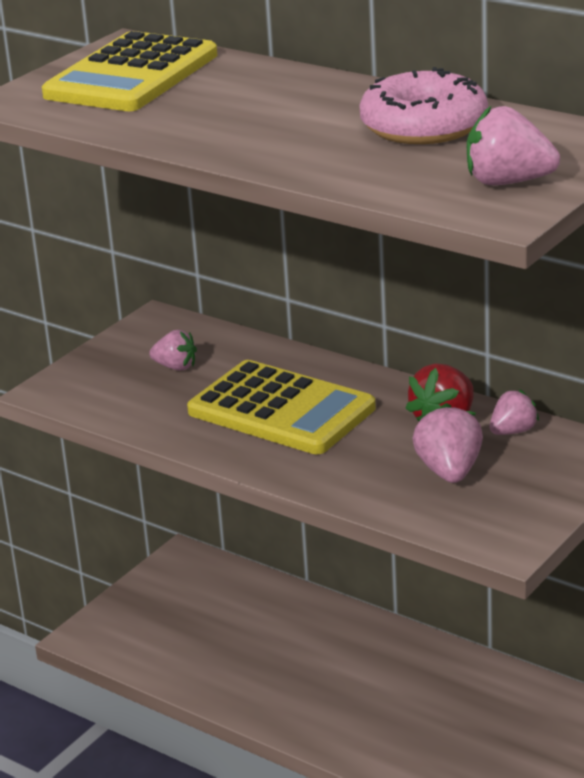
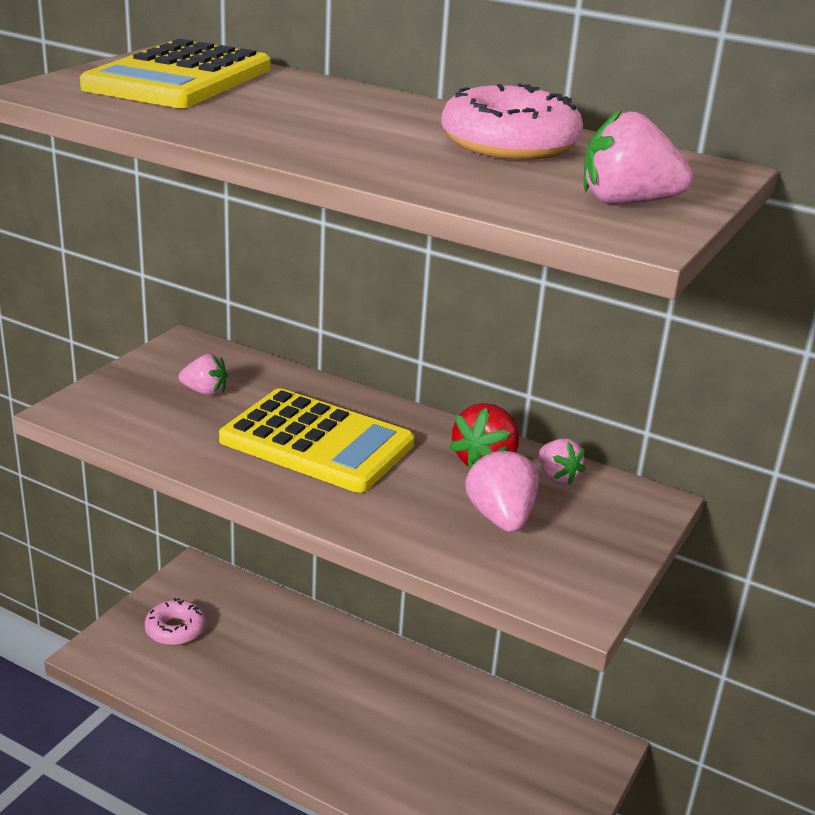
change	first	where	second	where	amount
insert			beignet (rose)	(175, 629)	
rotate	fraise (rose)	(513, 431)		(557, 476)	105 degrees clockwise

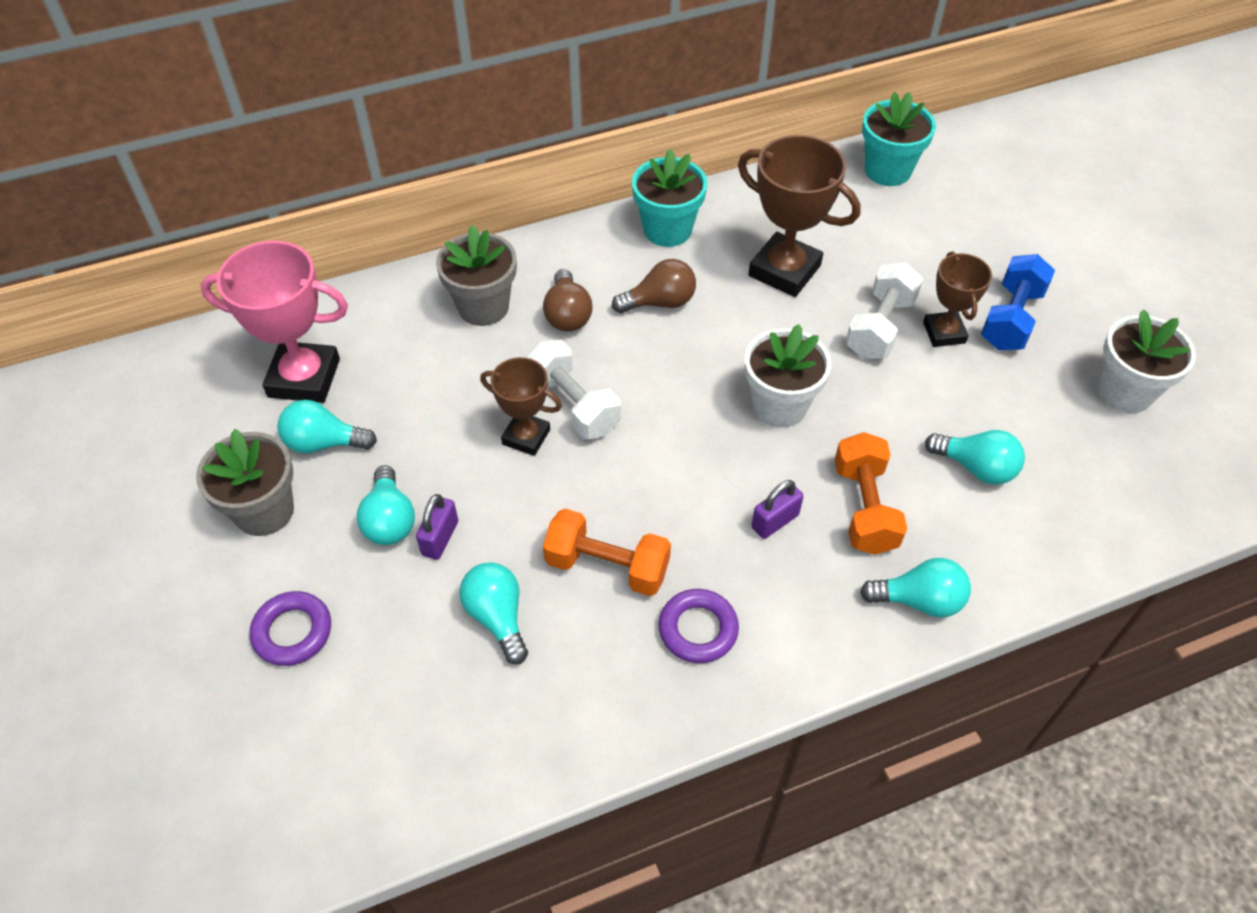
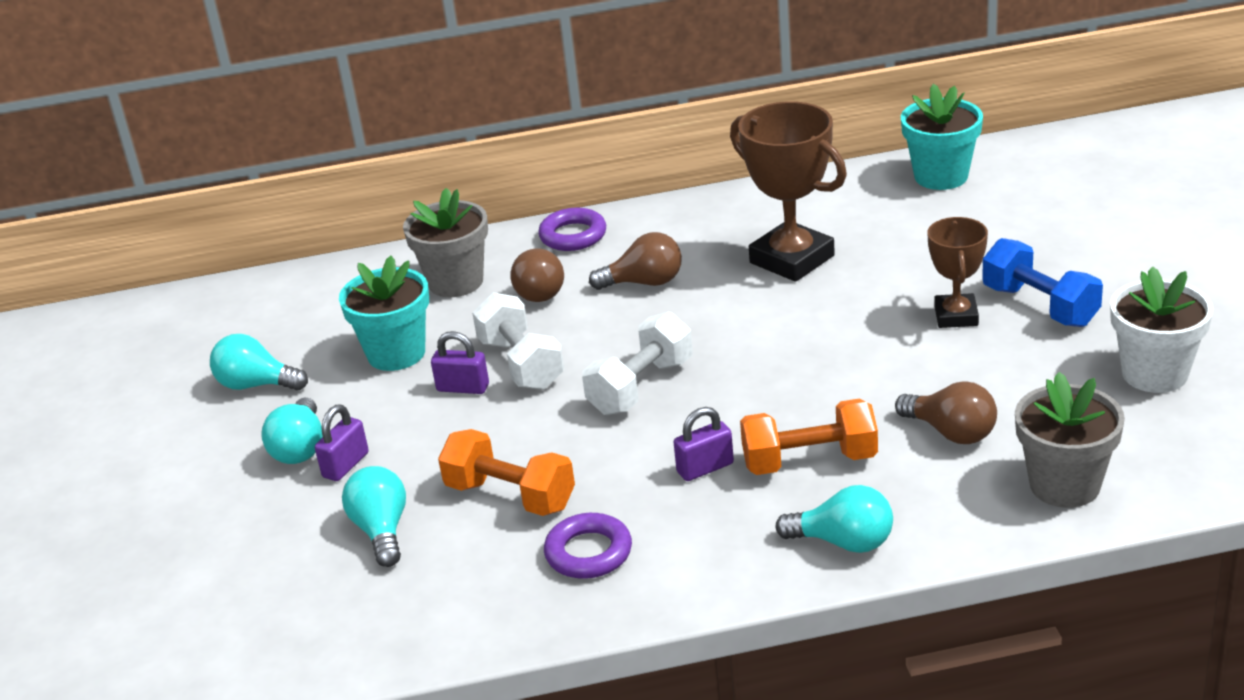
change	first	where	second	where	amount
delete	trophée (rose)	(304, 378)			
delete	pot de fleurs (blanc)	(779, 405)			
move	pot de fleurs (gris)	(264, 511)		(1064, 485)	
move	anneau (violet)	(292, 632)		(573, 235)	
move	pot de fleurs (turquoise)	(667, 230)		(396, 353)	
move	haltère (blanc)	(880, 327)		(641, 387)	
replace	trophée (marron)	(526, 437)	cadenas (violet)	(463, 388)	
recolor	ampoule (turquoise)	(976, 467)	ampoule (marron)	(951, 432)	
rotate	haltère (orange)	(864, 508)		(809, 461)	75 degrees clockwise
rotate	haltère (bleu)	(1011, 319)		(1040, 306)	75 degrees counterclockwise

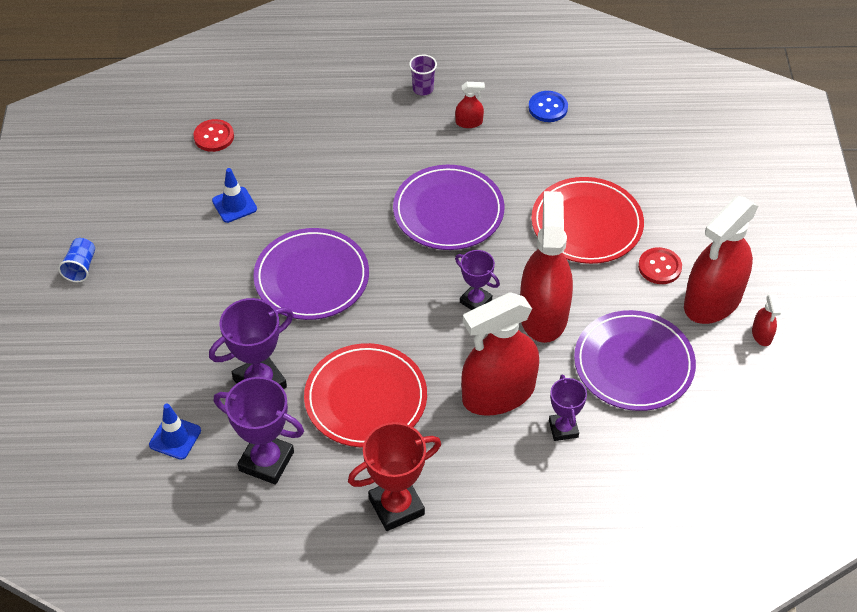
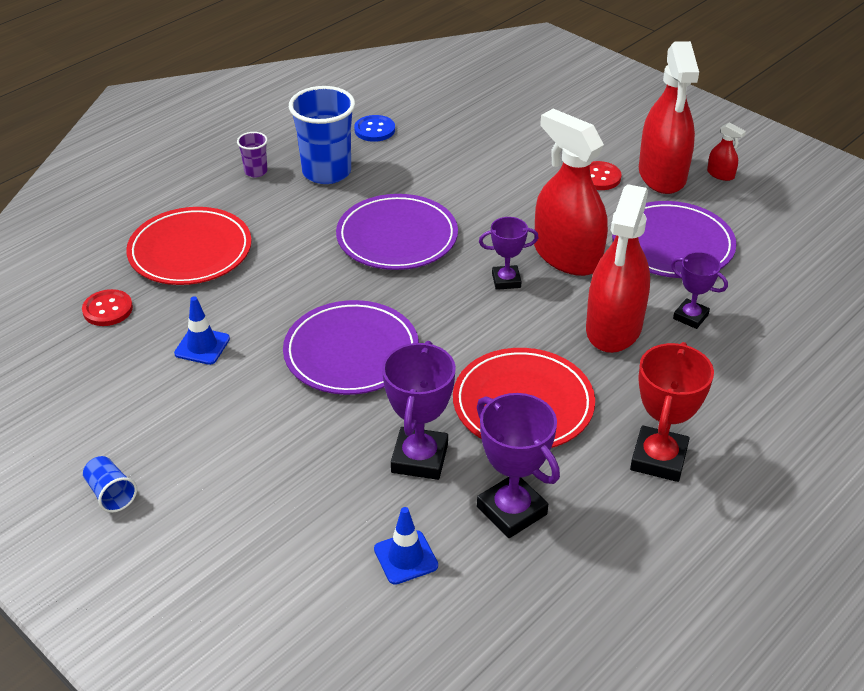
change	first	where	second	where	amount
move	assiette (rouge)	(586, 224)		(190, 251)	
replace	vaporisateur (rouge)	(469, 122)	gobelet (bleu)	(326, 172)	
rotate	trophée (violet)	(266, 461)		(511, 510)	75 degrees clockwise

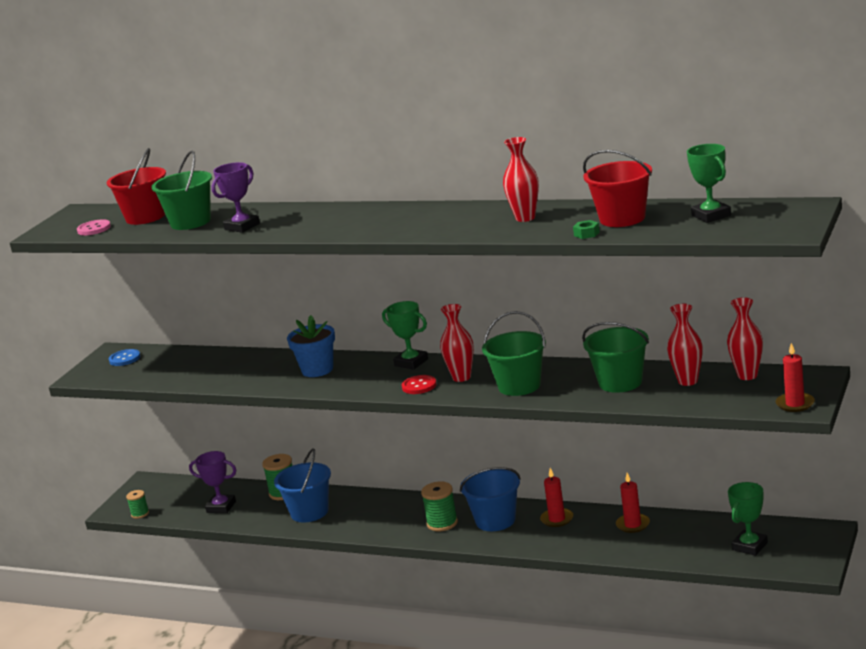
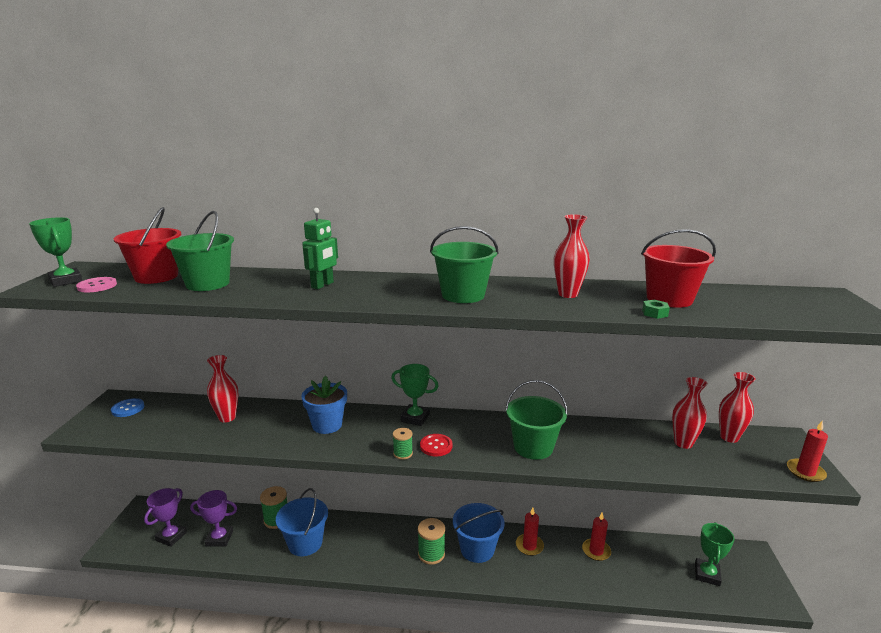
change	first	where	second	where	amount
insert			robot (vert)	(322, 285)	
move	bobine (vert)	(140, 514)		(403, 453)	
move	trophée (violet)	(242, 227)		(171, 536)	
move	vase (rouge)	(461, 377)		(227, 418)	
move	seau (vert)	(620, 382)		(463, 295)	
move	trophée (vert)	(711, 215)		(66, 281)	

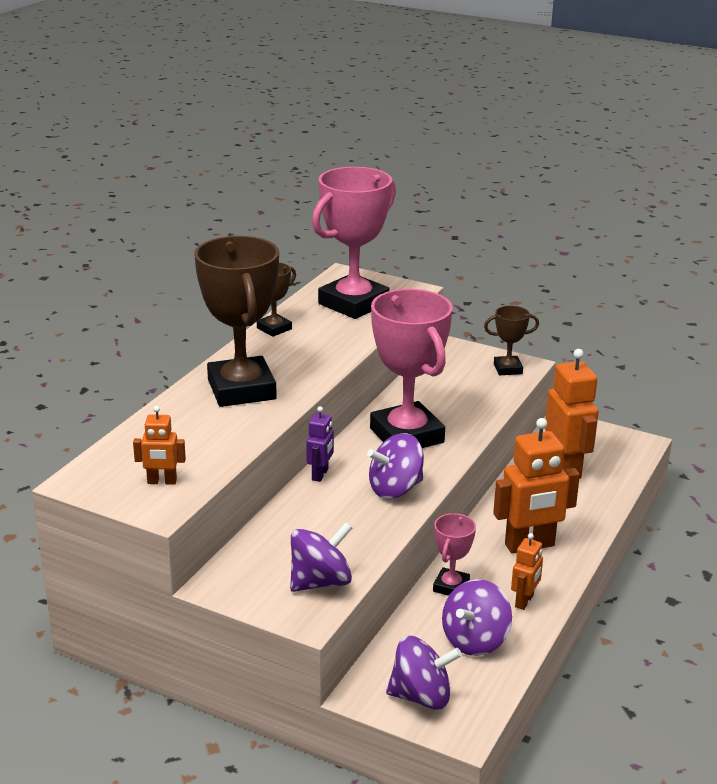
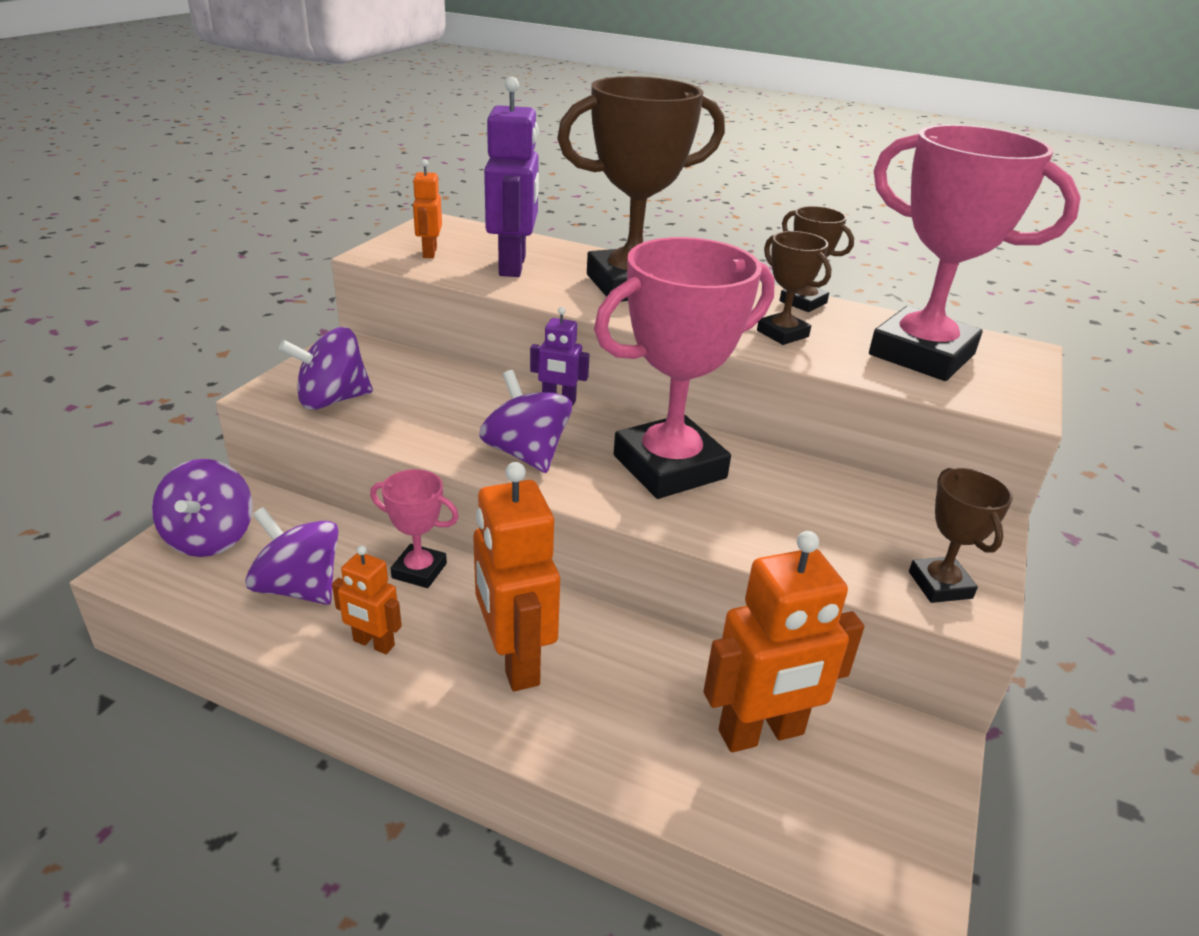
change	first	where	second	where	amount
insert			robot (violet)	(513, 266)	
insert			trophée (marron)	(782, 334)	
rotate	toupie (violet)	(320, 582)		(332, 400)	105 degrees clockwise

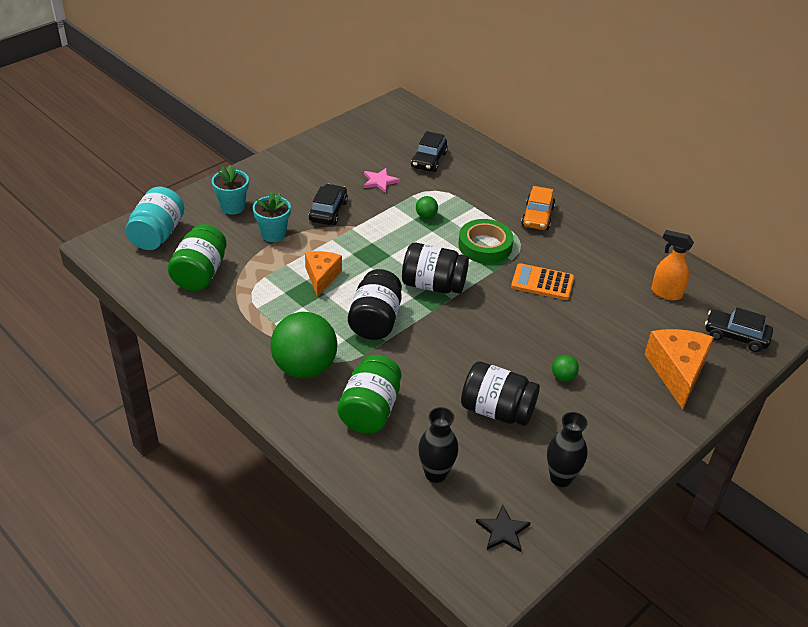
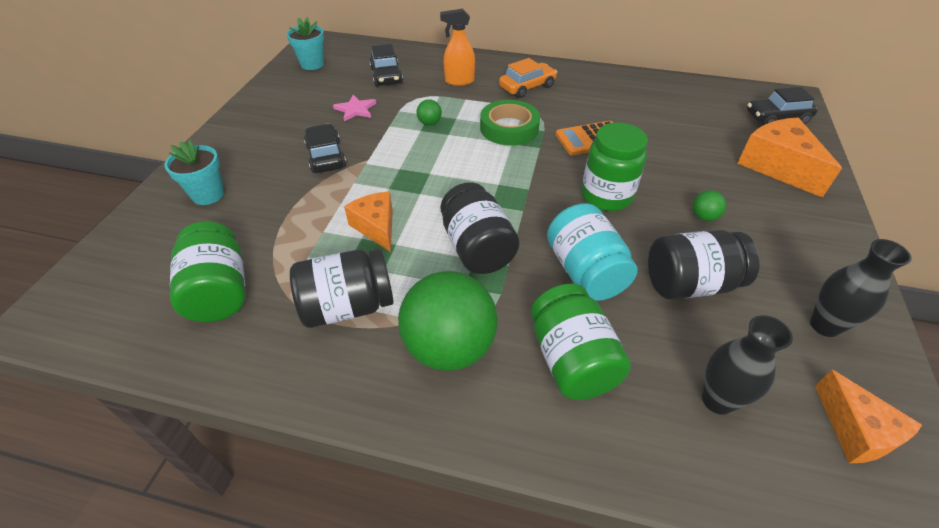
change	first	where	second	where	amount
insert			bocal (vert)	(606, 196)	
move	bocal (turquoise)	(158, 234)		(585, 271)	
move	pot de fleurs (turquoise)	(273, 234)		(312, 64)	
move	bocal (noir)	(433, 285)		(348, 306)	
move	vaporisateur (orange)	(666, 293)		(459, 81)	
replace	étoile (noir)	(502, 531)	fromage (orange)	(855, 430)	
rotate	voiture (orange)	(537, 217)		(527, 87)	105 degrees counterclockwise

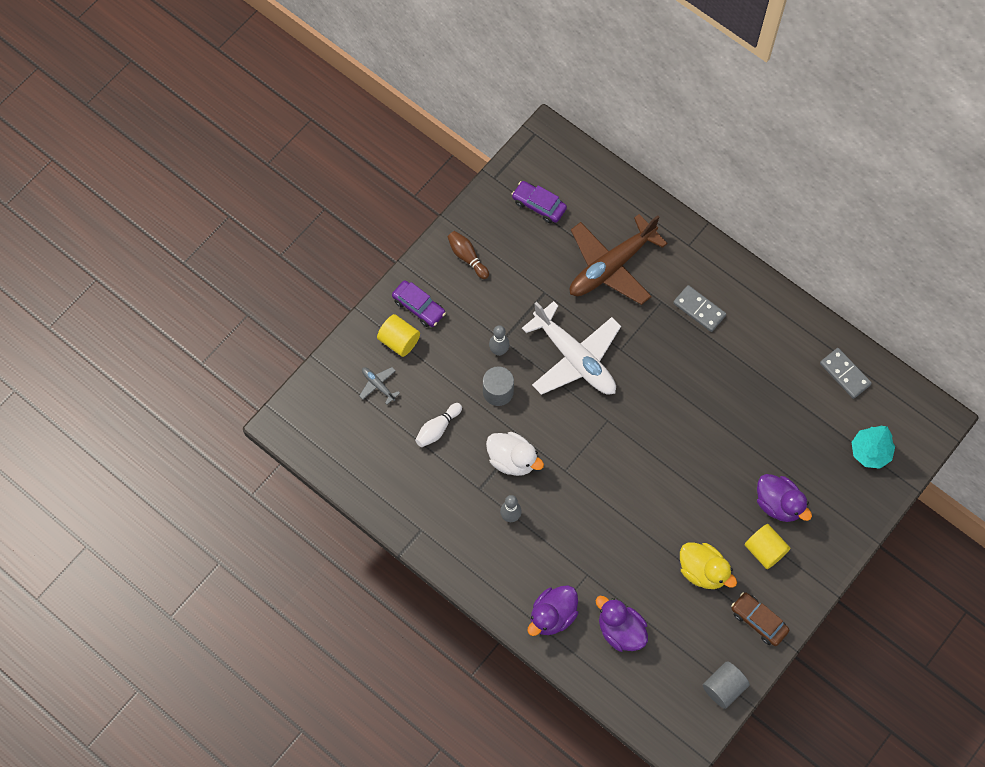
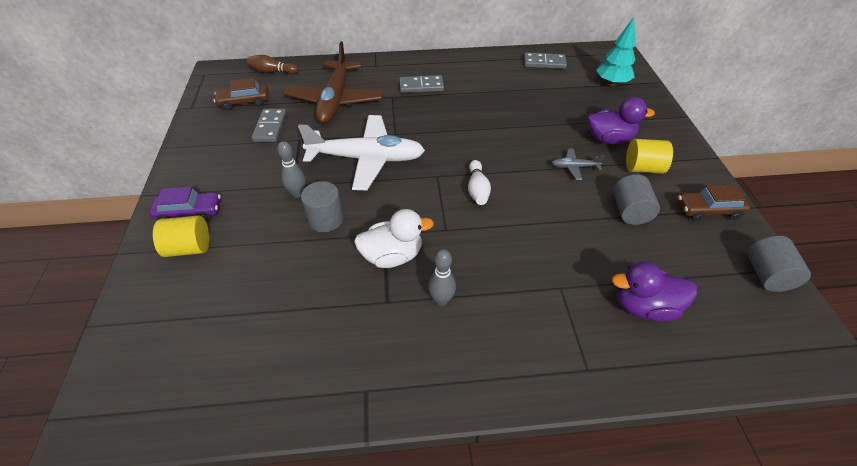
change	first	where	second	where	amount
delete	canard (violet)	(552, 615)			
insert			domino (gris)	(270, 127)	
move	avion (gris)	(378, 385)		(574, 167)	
move	quille (blanc)	(437, 428)		(477, 189)	
move	quille (marron)	(467, 257)		(272, 72)	
replace	canard (jaune)	(703, 571)	cylindre (gris)	(630, 211)	
recolor	voiture (violet)	(539, 205)	voiture (marron)	(244, 102)	

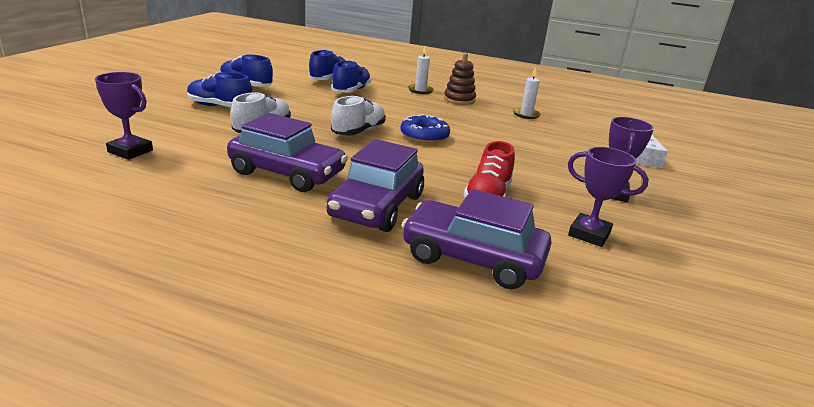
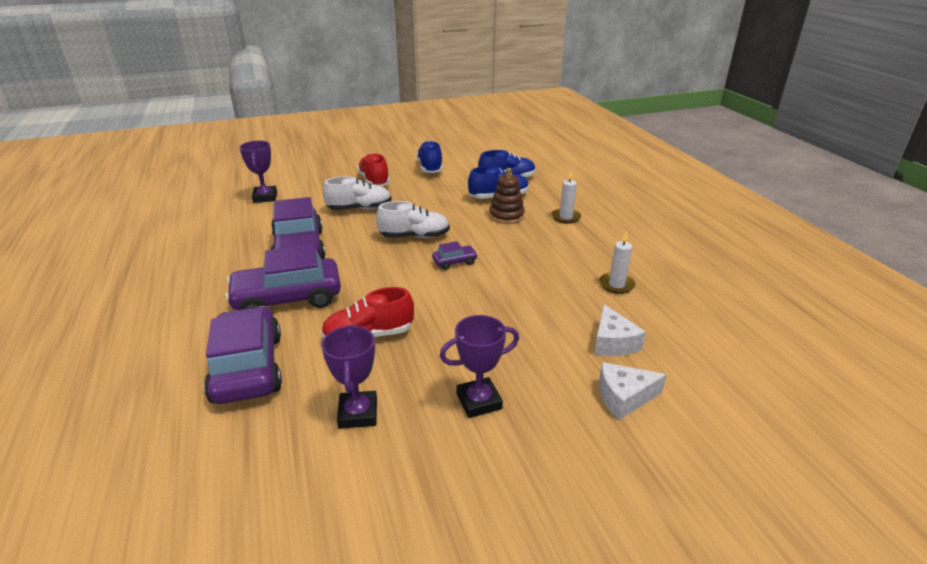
change	first	where	second	where	amount
insert			fromage (blanc)	(612, 342)	
move	jouet à empiler (marron)	(459, 99)		(506, 216)	
replace	beignet (bleu)	(424, 136)	voiture (violet)	(454, 262)	
recolor	chaussure (bleu)	(219, 107)	chaussure (rouge)	(374, 181)	

